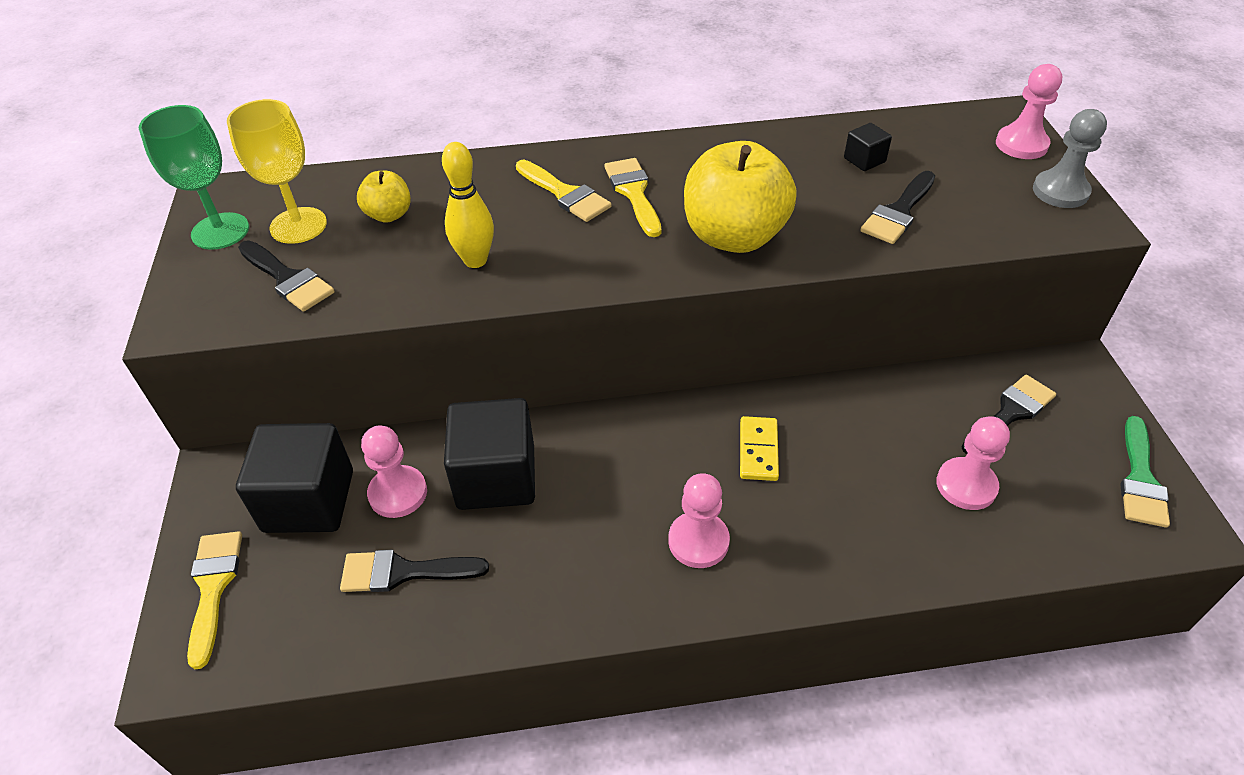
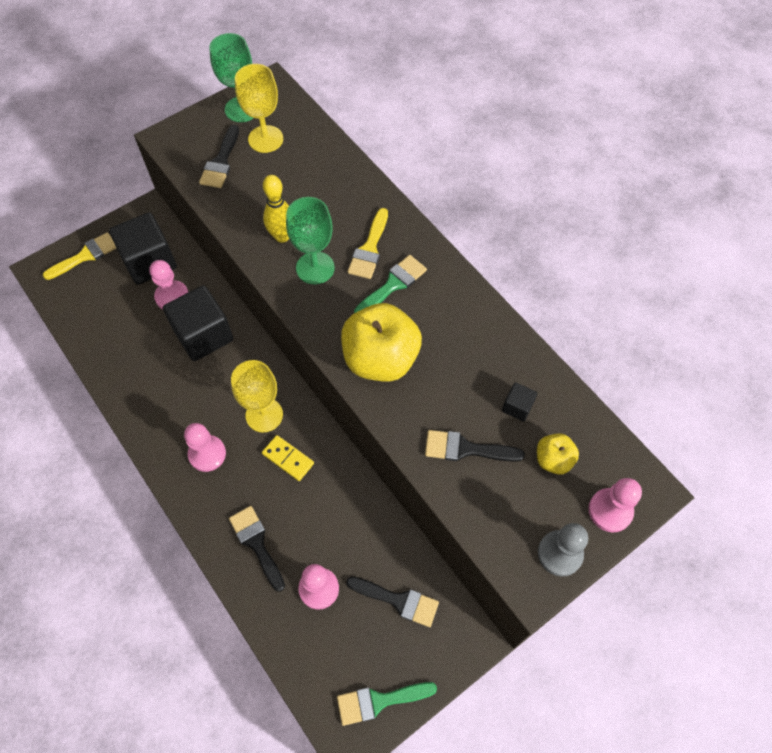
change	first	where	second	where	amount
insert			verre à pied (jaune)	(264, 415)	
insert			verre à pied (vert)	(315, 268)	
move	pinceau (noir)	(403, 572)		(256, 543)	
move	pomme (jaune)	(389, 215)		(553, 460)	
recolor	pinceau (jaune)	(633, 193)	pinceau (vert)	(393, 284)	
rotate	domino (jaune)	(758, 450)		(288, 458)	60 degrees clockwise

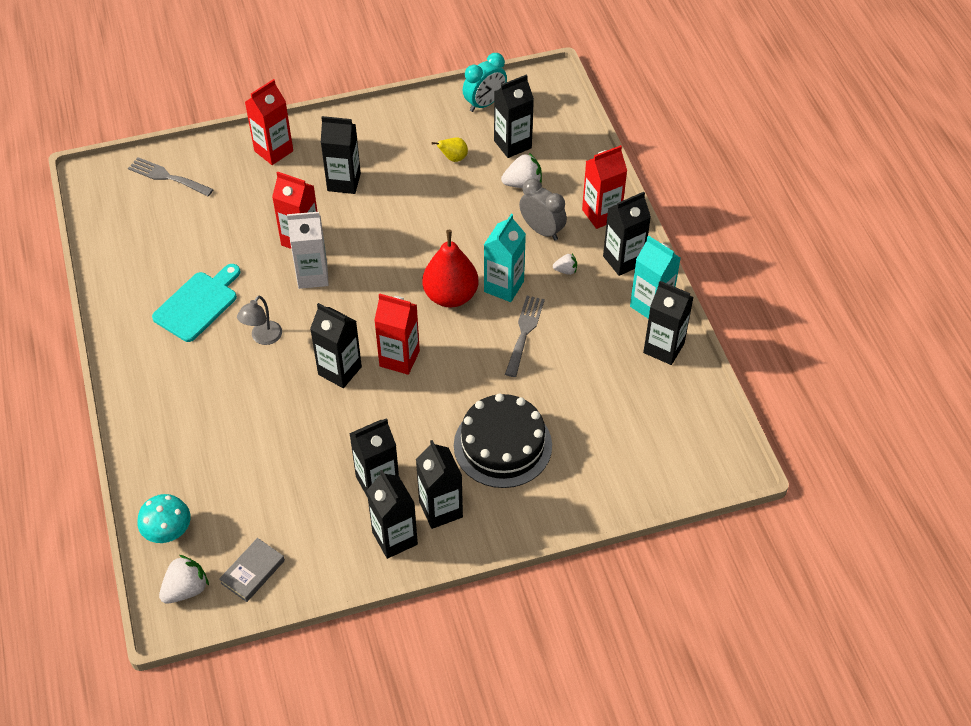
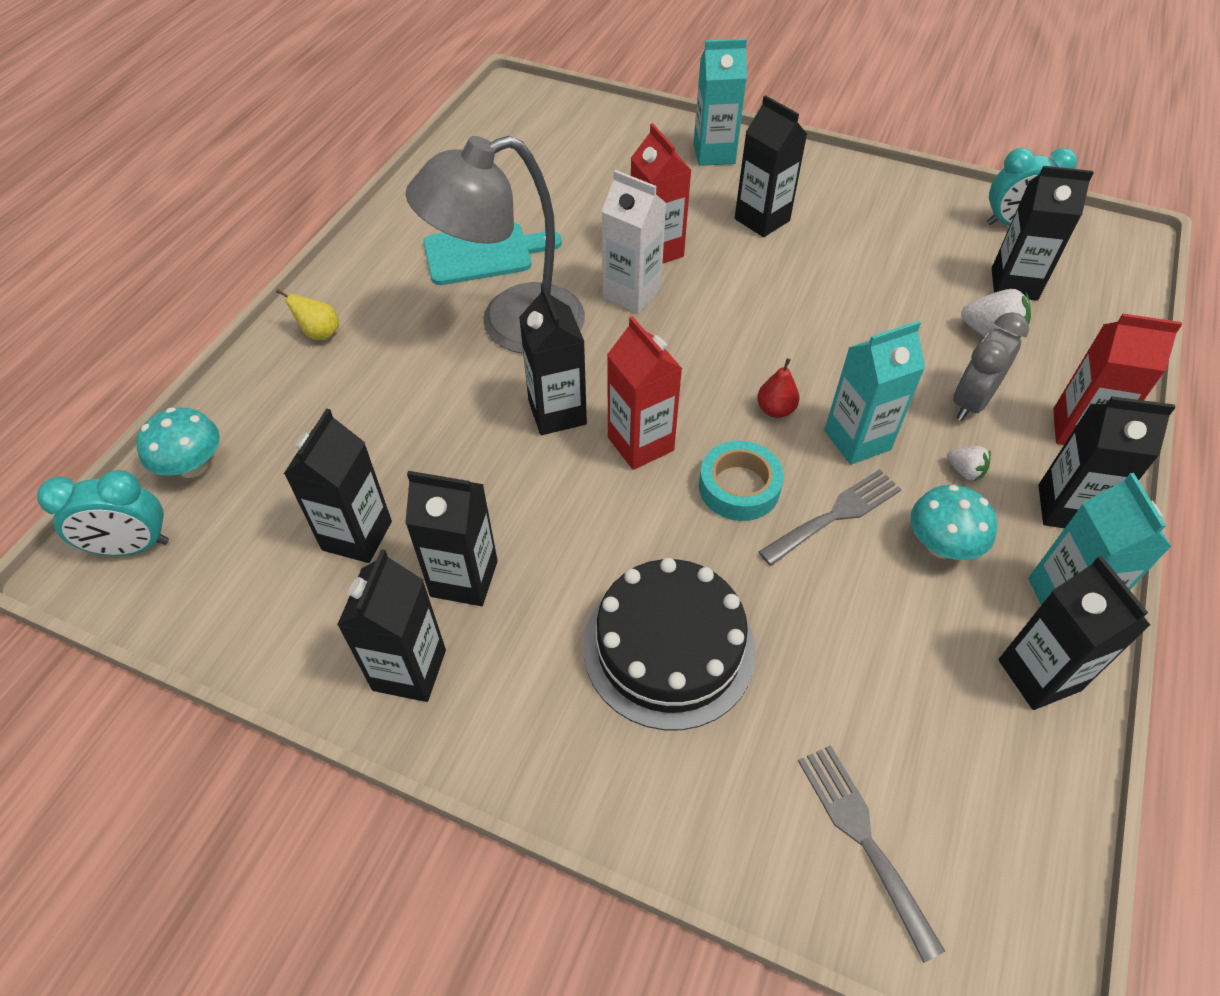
change	first	where	second	where	amount
delete	livre (gris)	(252, 572)			
insert			ruban adhésif (turquoise)	(739, 487)	
insert			champignon (turquoise)	(941, 545)	
move	fourchette (gris)	(167, 177)		(863, 838)	
move	brique de lait (noir)	(441, 509)		(357, 535)	
move	poire (jaune)	(453, 158)		(320, 333)	
replace	fraise (blanc)	(186, 589)	réveil (turquoise)	(132, 546)	
recolor	brique de lait (rouge)	(273, 151)	brique de lait (turquoise)	(714, 154)	
rotate	réveil (gris)	(542, 230)		(971, 402)	135 degrees counterclockwise
resize	lampe (gris)	(263, 338)		(512, 325)	x2.35
resize	poire (rouge)	(451, 296)		(775, 410)	x0.47

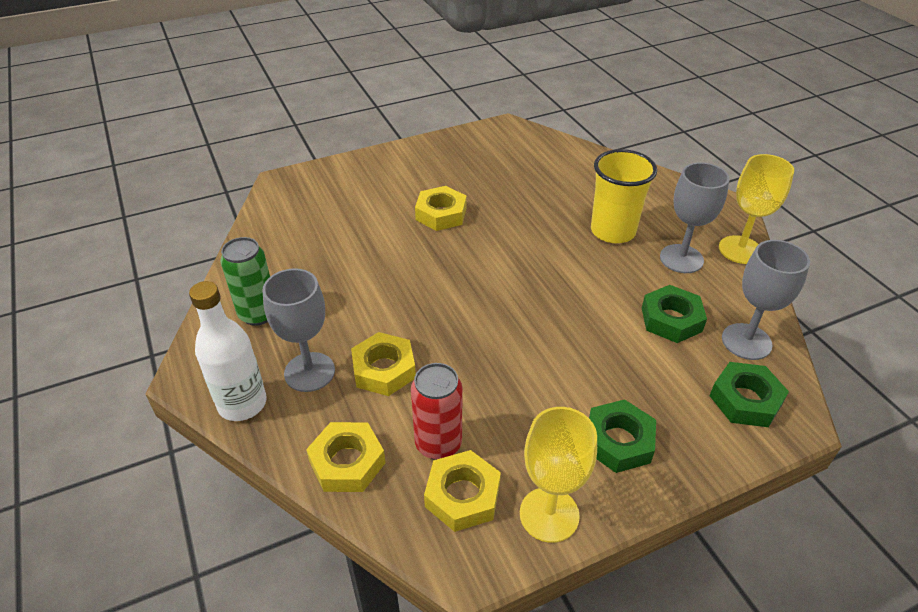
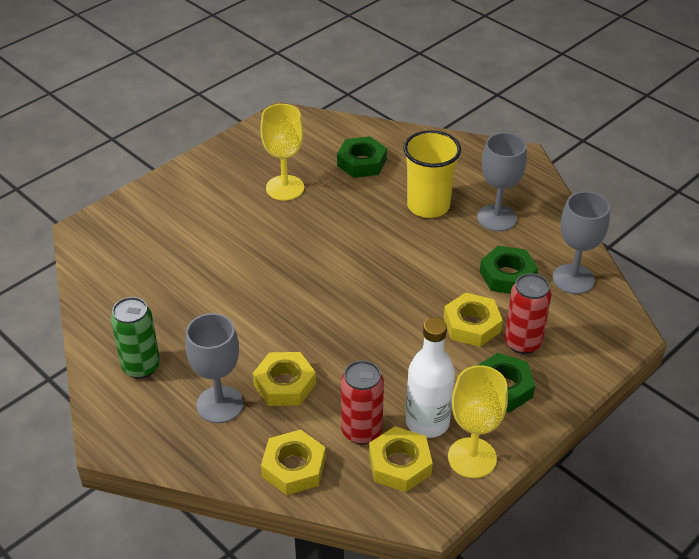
change	first	where	second	where	amount
insert			canette (rouge)	(523, 342)	
move	bouteille (blanc)	(242, 404)		(427, 422)	
move	écrou (jaune)	(441, 214)		(472, 325)	
move	écrou (vert)	(745, 400)		(361, 162)	
move	verre à pied (jaune)	(740, 250)		(285, 188)	

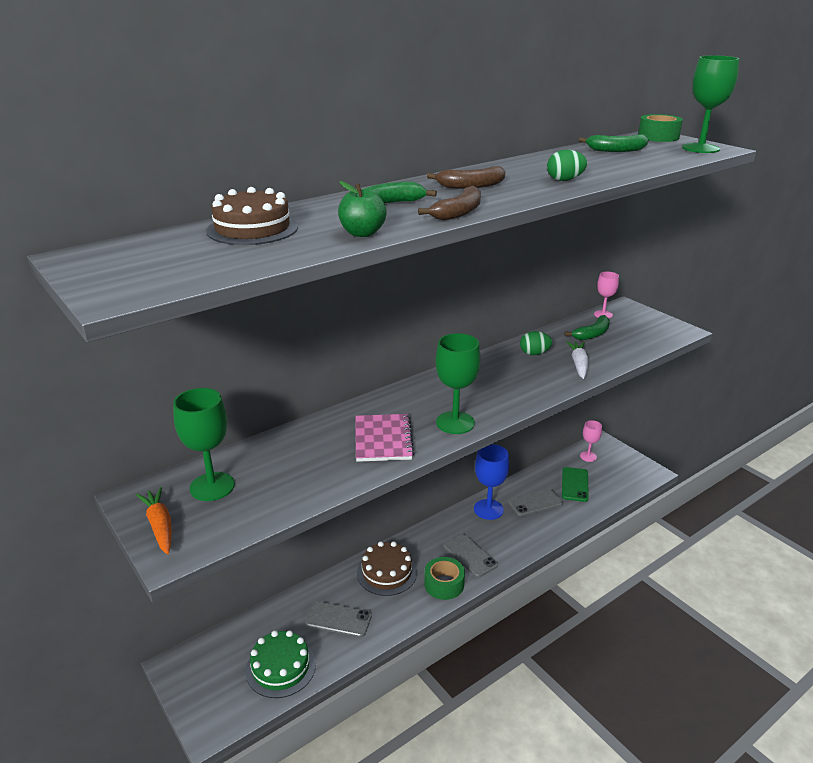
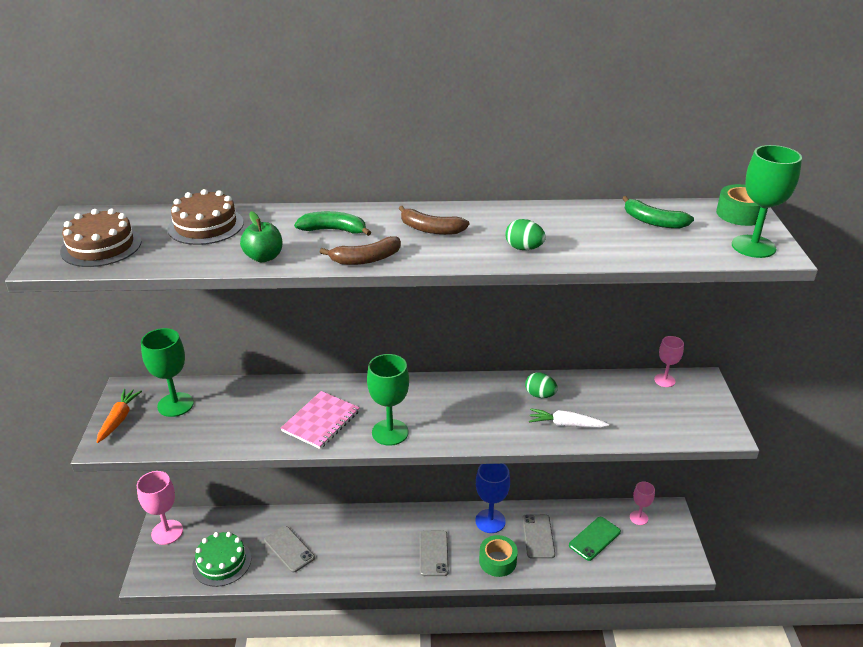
change	first	where	second	where	amount
delete	banane (vert)	(592, 334)			
insert			verre à pied (rose)	(167, 532)	
move	gâteau (marron)	(387, 572)		(101, 246)	
move	ruban adhésif (vert)	(444, 584)		(497, 561)	
rotate	téléphone (gris)	(535, 502)		(538, 536)	75 degrees clockwise
rotate	carotte (blanc)	(579, 364)		(566, 425)	120 degrees counterclockwise

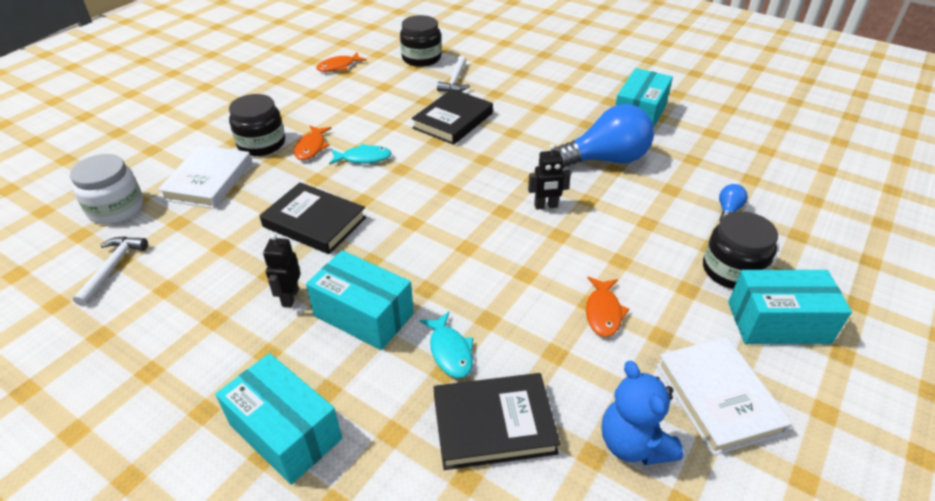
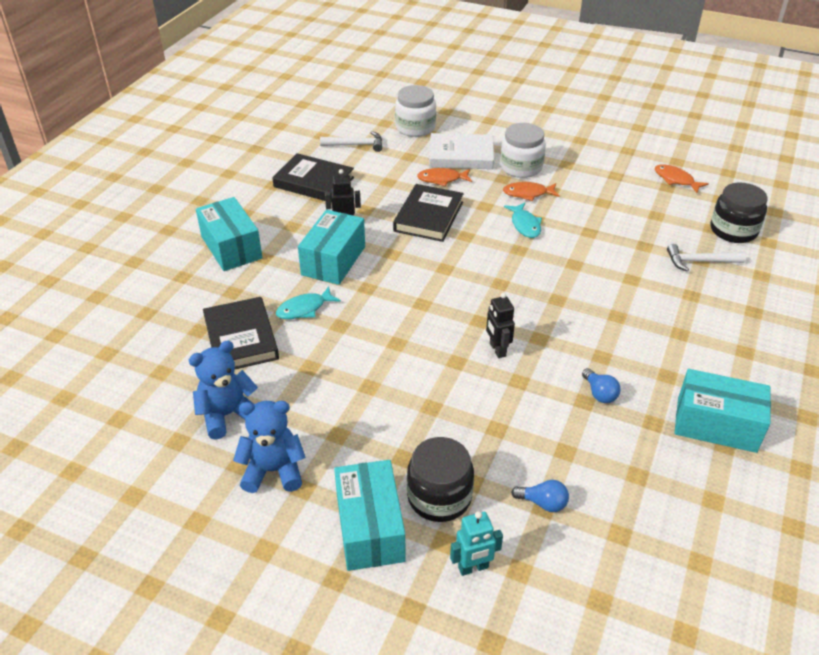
change	first	where	second	where	amount
insert			robot (turquoise)	(473, 567)	
move	livre (noir)	(453, 121)		(314, 182)	
move	poisson (orange)	(603, 312)		(442, 179)	
replace	livre (blanc)	(718, 398)	ours en peluche (bleu)	(273, 471)	
recolor	bocal (noir)	(261, 144)	bocal (blanc)	(521, 167)	
rotate	boîte (turquoise)	(285, 432)		(231, 247)	60 degrees counterclockwise
resize	ampoule (bleu)	(605, 159)		(599, 393)	x0.42

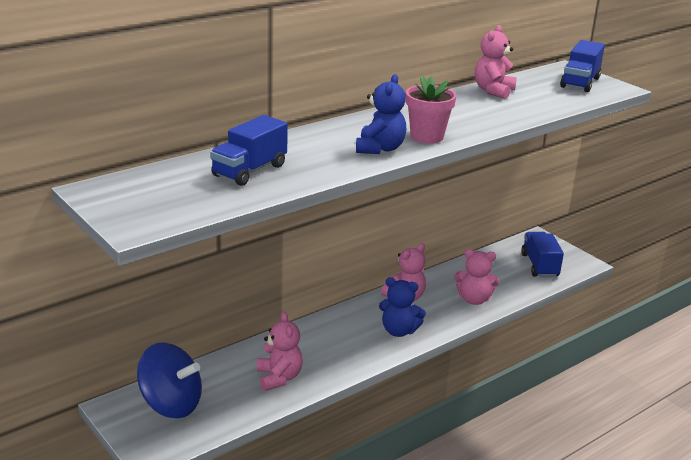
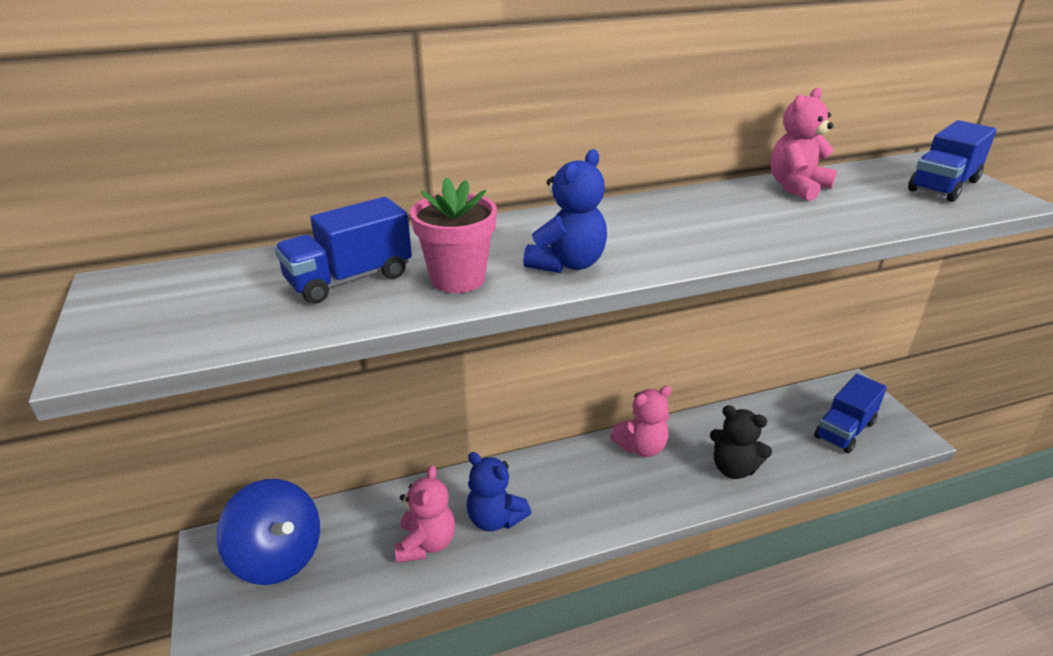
change	first	where	second	where	amount
move	ours en peluche (bleu)	(399, 331)		(495, 519)	
move	pot de fleurs (rose)	(427, 136)		(457, 279)	
recolor	ours en peluche (rose)	(474, 299)	ours en peluche (noir)	(733, 468)	
rotate	camion (bleu)	(539, 265)		(844, 430)	150 degrees counterclockwise

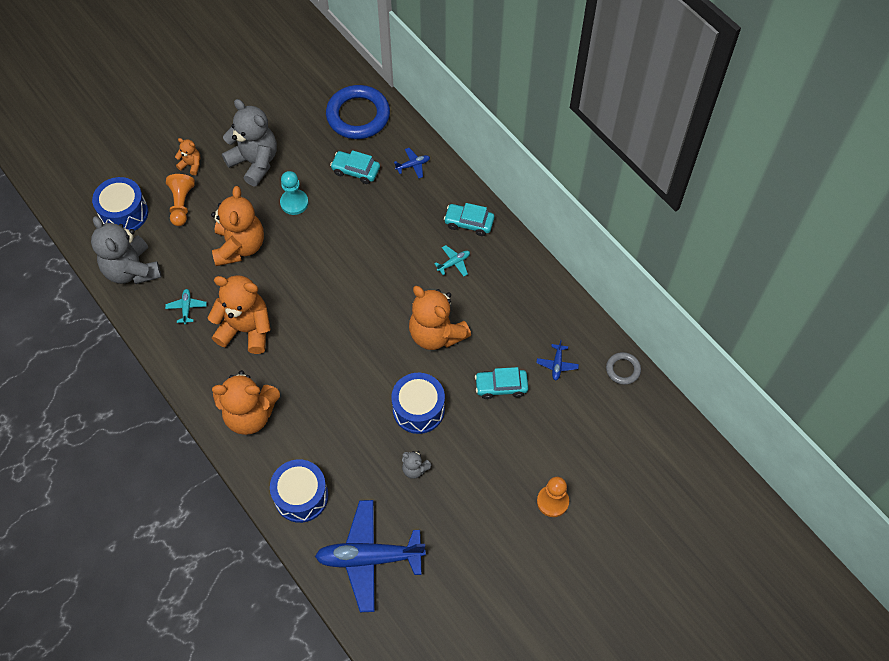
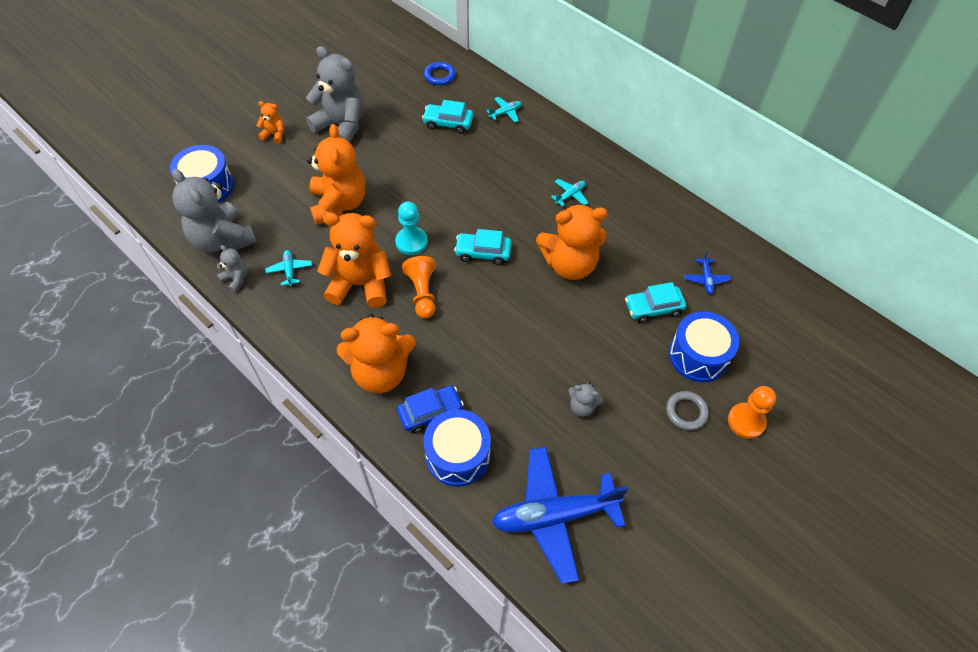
change	first	where	second	where	amount
insert			ours en peluche (gris)	(236, 279)	
insert			voiture (bleu)	(430, 412)	
move	pion (orange)	(181, 204)		(422, 293)	
move	pion (turquoise)	(294, 203)		(411, 242)	
move	tambour (bleu)	(418, 409)		(698, 356)	
move	voiture (turquoise)	(469, 223)		(483, 253)	
move	anneau (gris)	(623, 369)		(686, 412)	
recolor	avion (bleu)	(413, 165)	avion (turquoise)	(505, 113)	
rotate	ours en peluche (orange)	(436, 334)		(569, 264)	45 degrees counterclockwise
resize	anneau (bleu)	(358, 115)		(439, 76)	x0.48

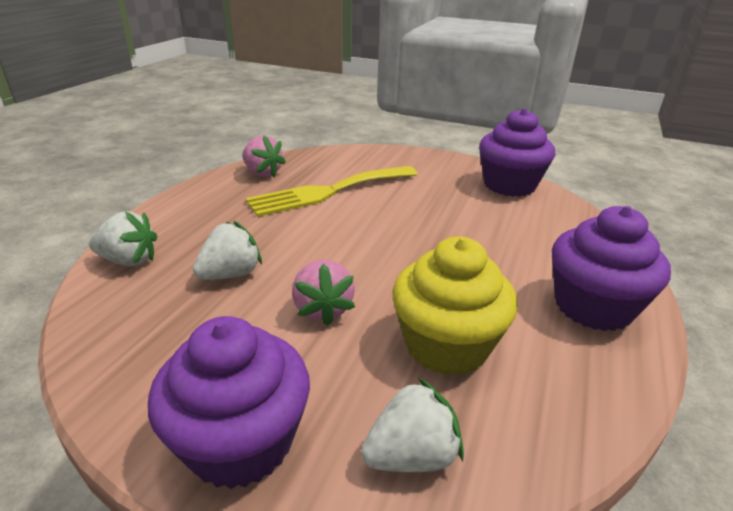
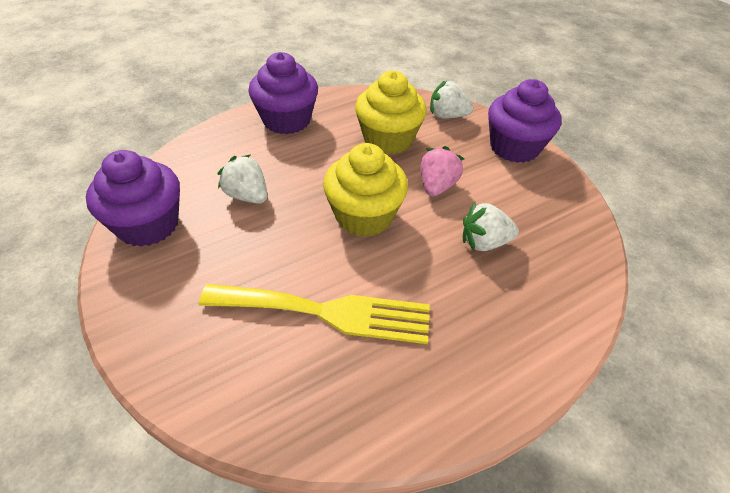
change	first	where	second	where	amount
delete	fraise (rose)	(262, 173)			
insert			muffin (jaune)	(364, 216)	
move	fraise (blanc)	(129, 260)		(247, 196)	

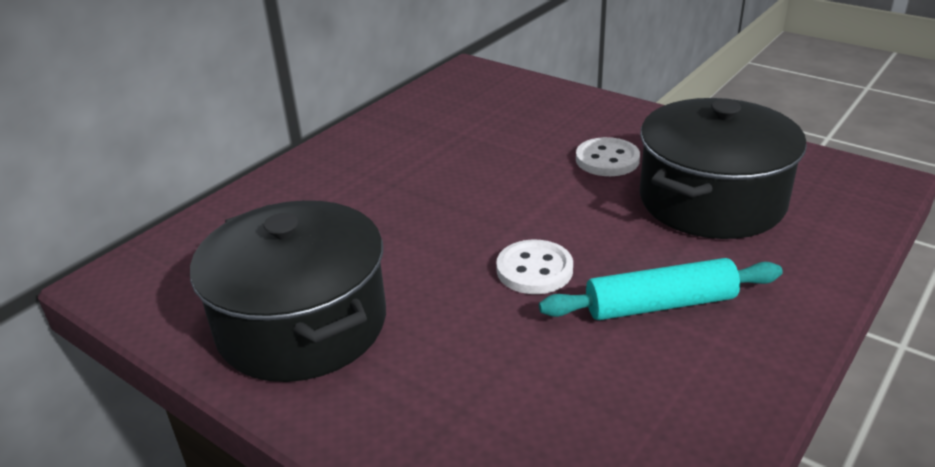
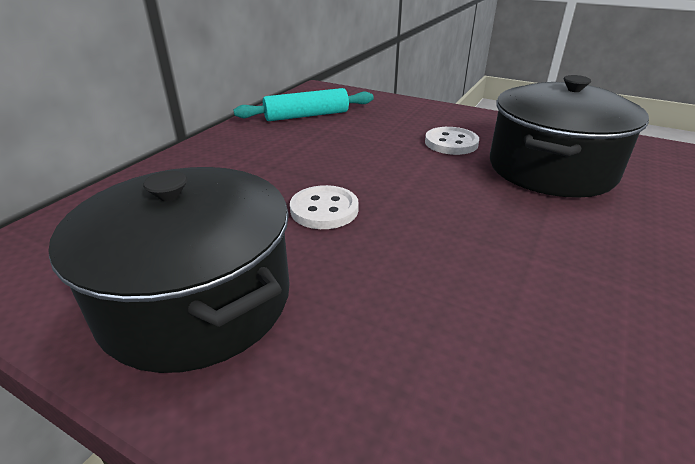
change	first	where	second	where	amount
move	bouton (blanc)	(534, 270)		(324, 210)	
move	rouleau à pâtisserie (turquoise)	(660, 304)		(306, 116)	

